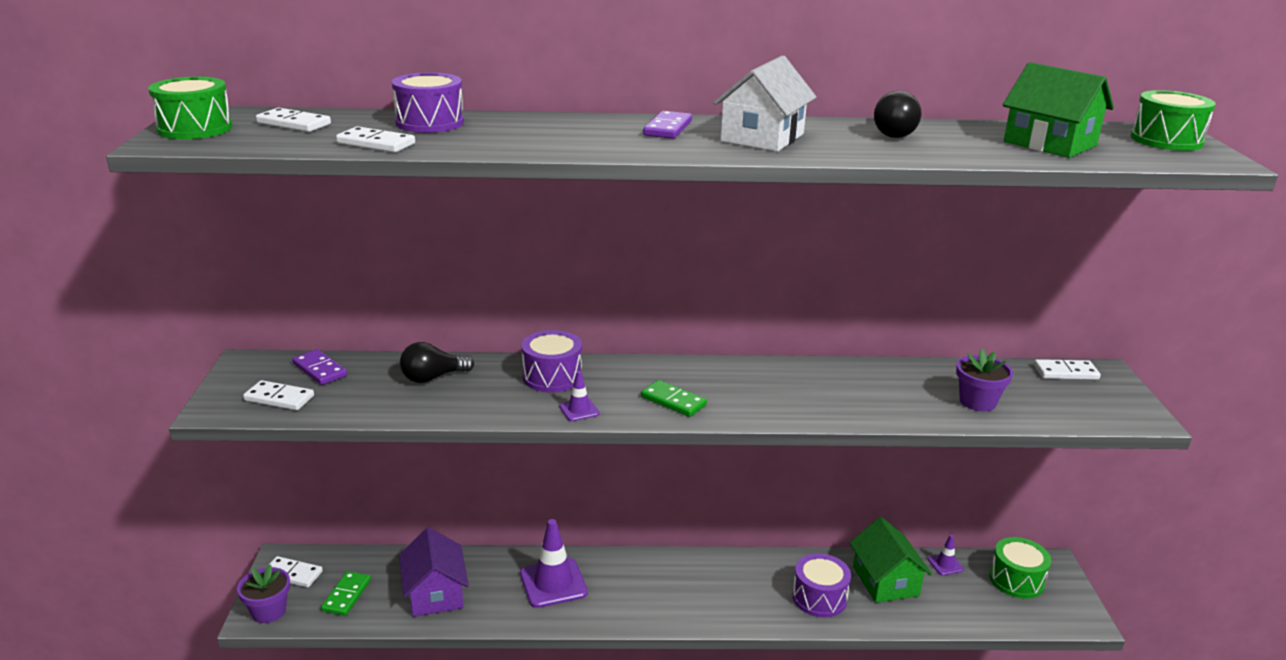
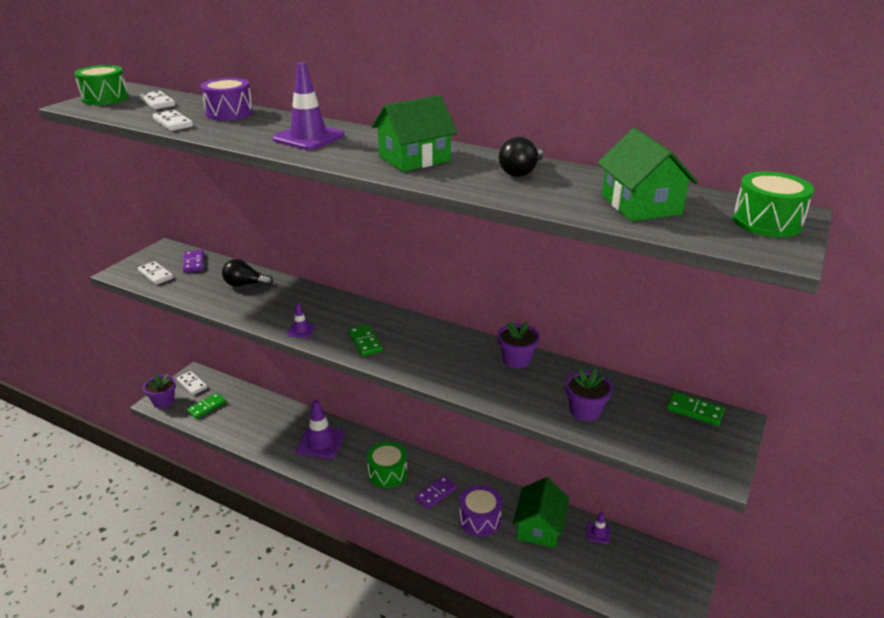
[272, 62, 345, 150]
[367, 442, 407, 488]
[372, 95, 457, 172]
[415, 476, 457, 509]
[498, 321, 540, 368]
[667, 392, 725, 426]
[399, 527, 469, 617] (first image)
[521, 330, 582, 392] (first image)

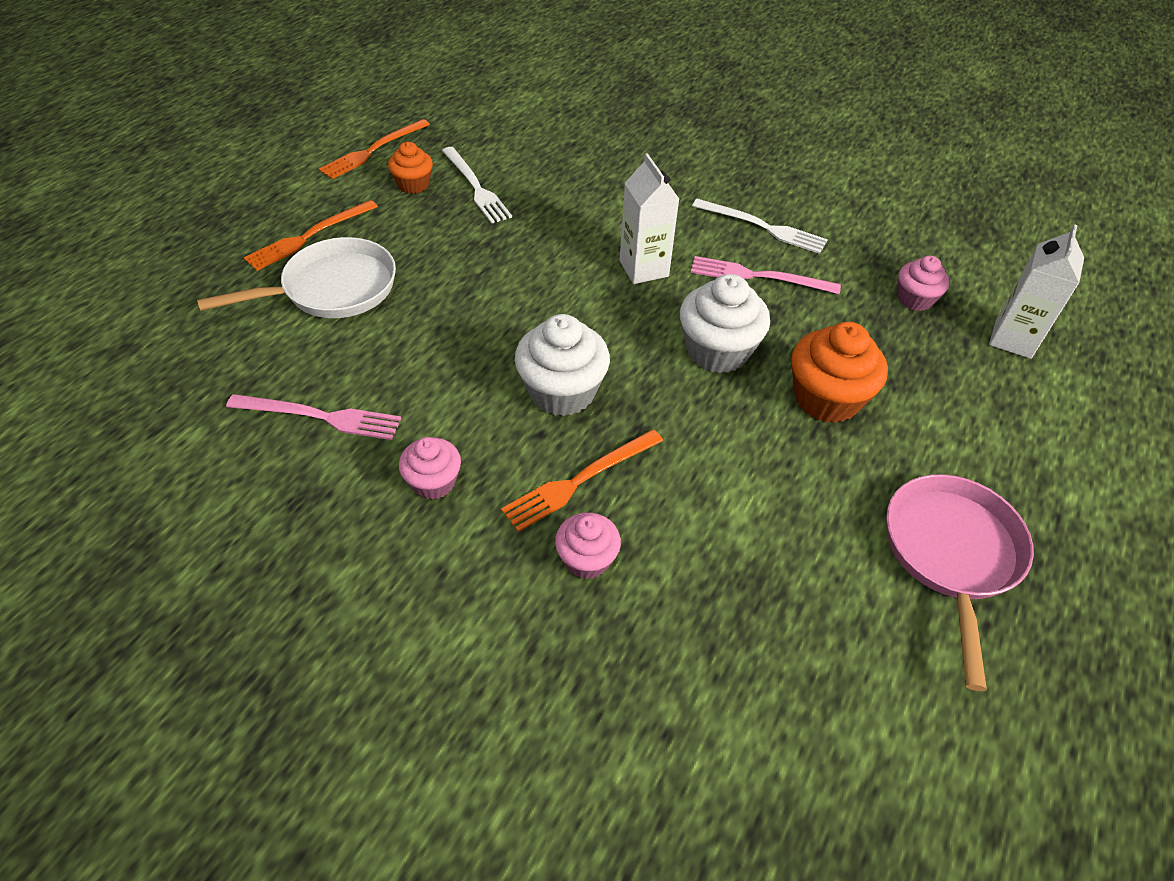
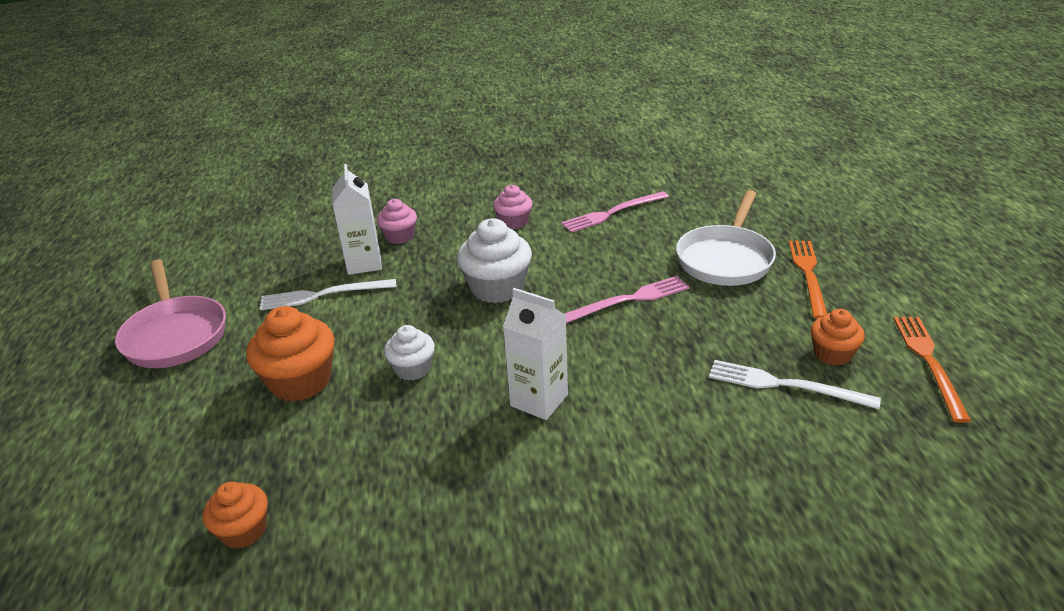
[203, 482, 268, 549]
[260, 279, 397, 310]
[332, 164, 382, 275]
[384, 325, 435, 381]
[564, 276, 690, 323]
[501, 429, 663, 532] (first image)

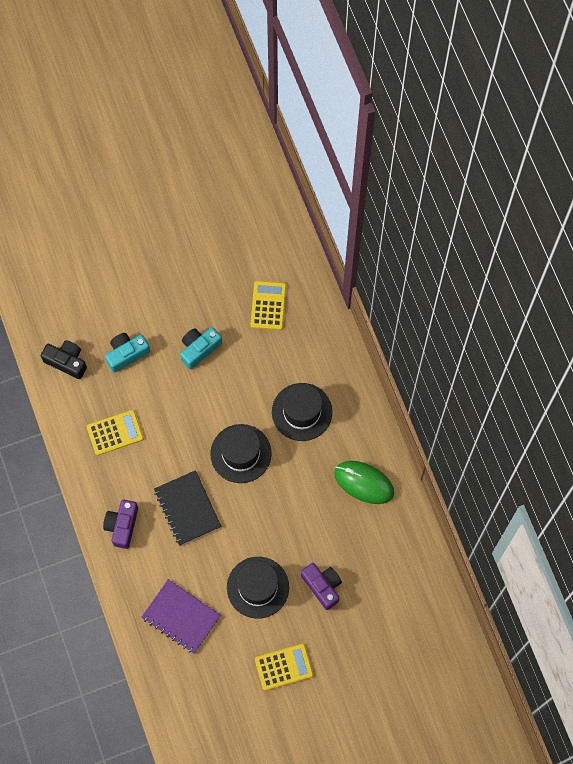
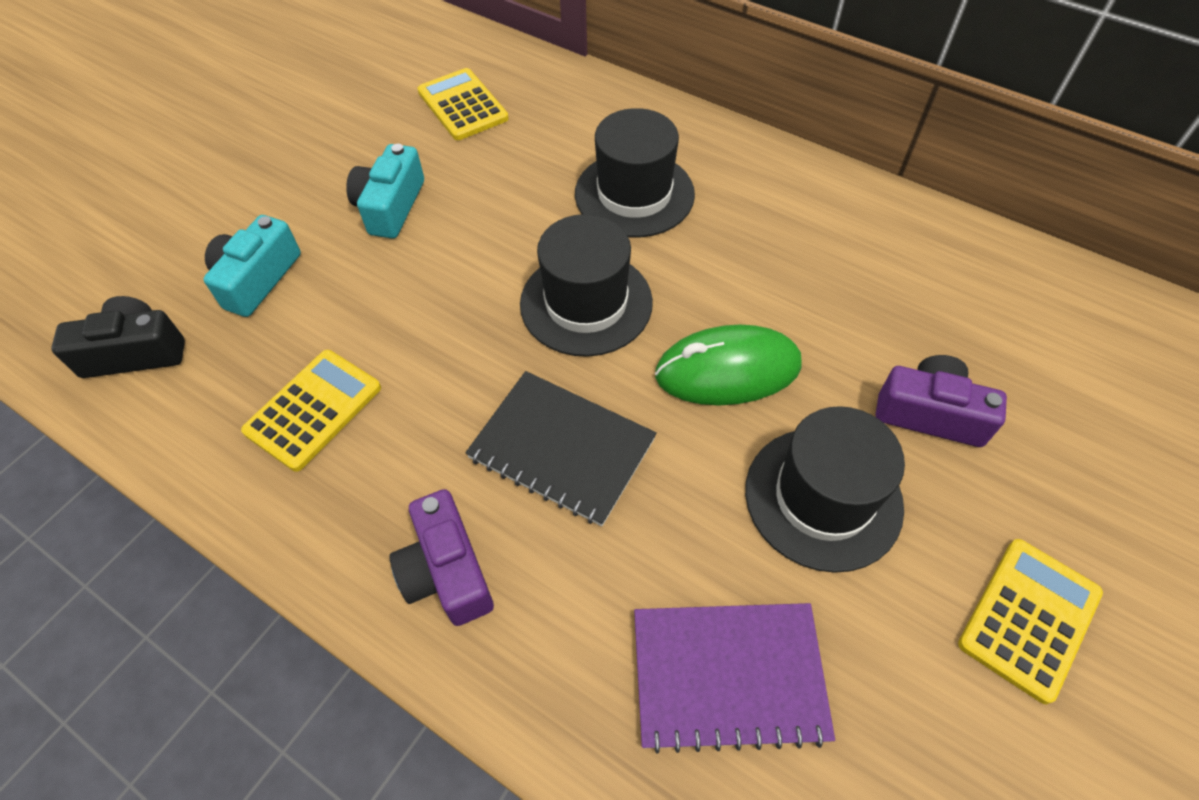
[655, 325, 802, 405]

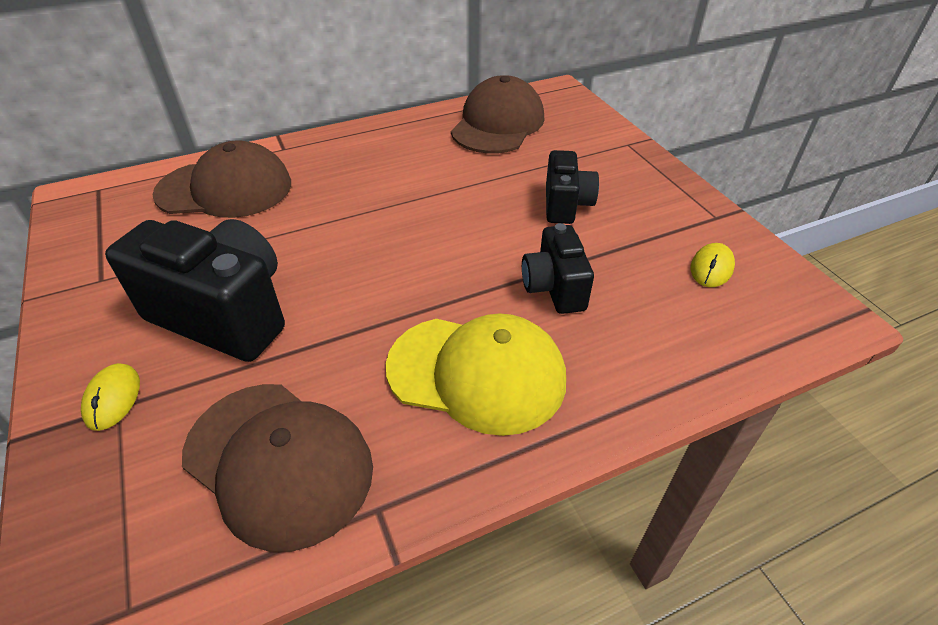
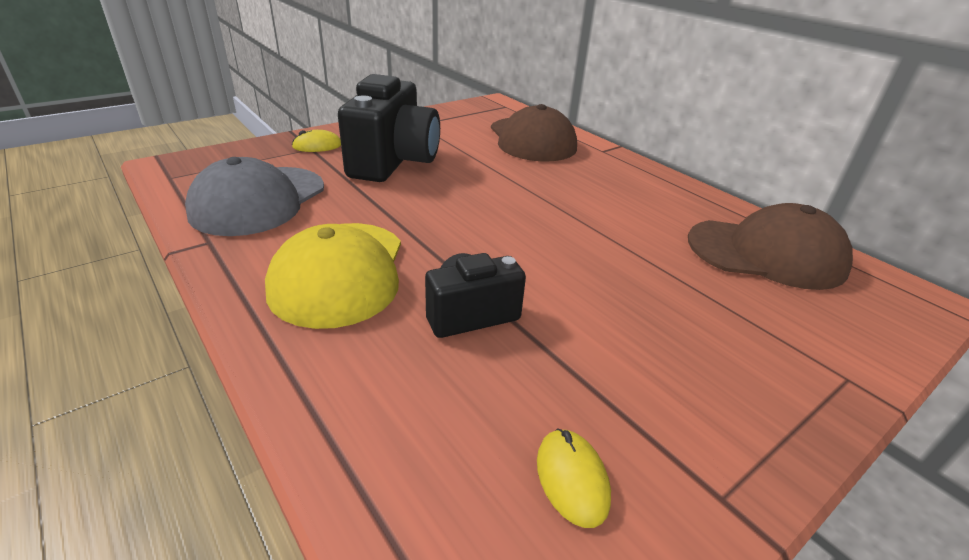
[185, 157, 324, 236]
[537, 429, 611, 528]
[546, 150, 599, 224] (first image)

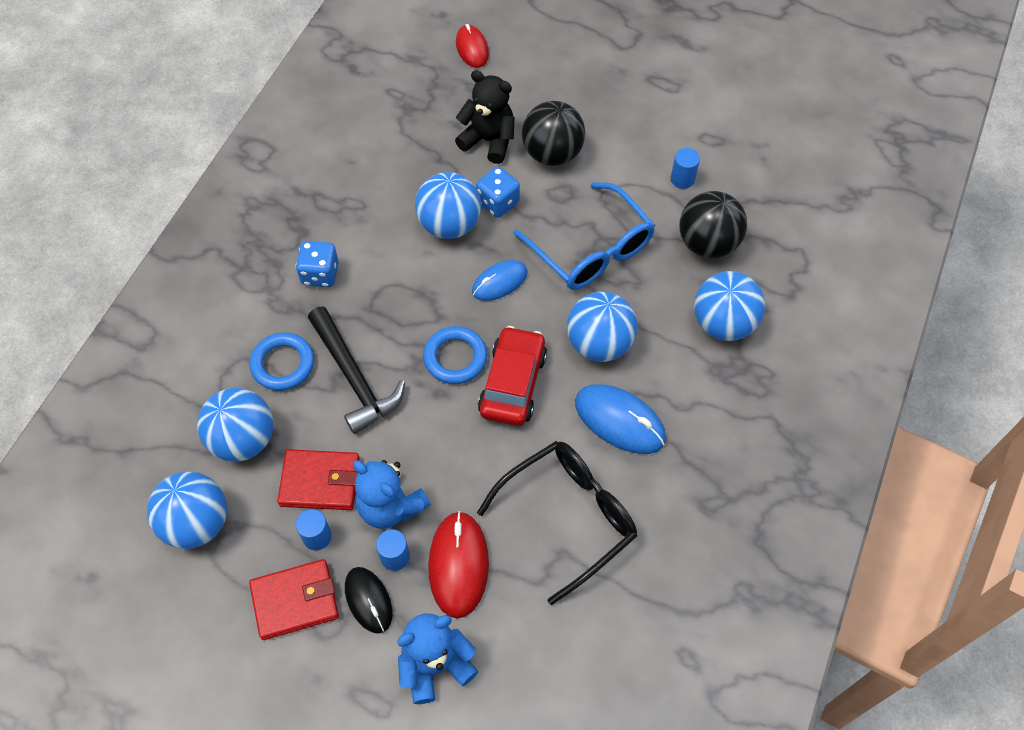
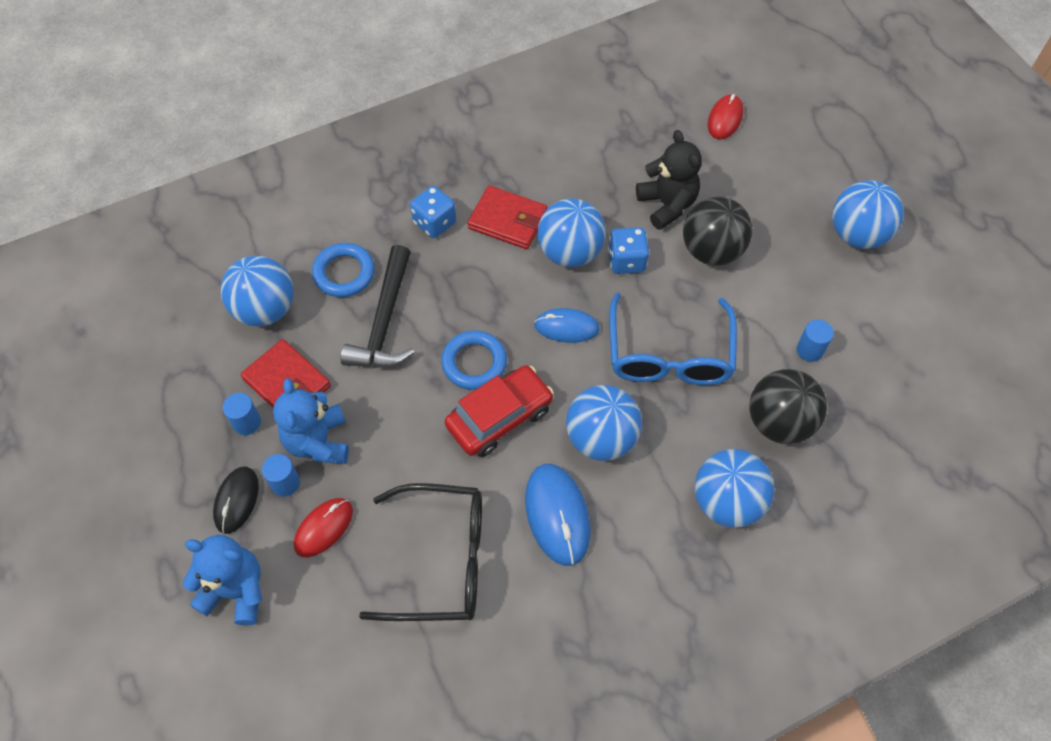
[294, 498, 353, 557]
[468, 185, 548, 249]
[832, 180, 904, 249]

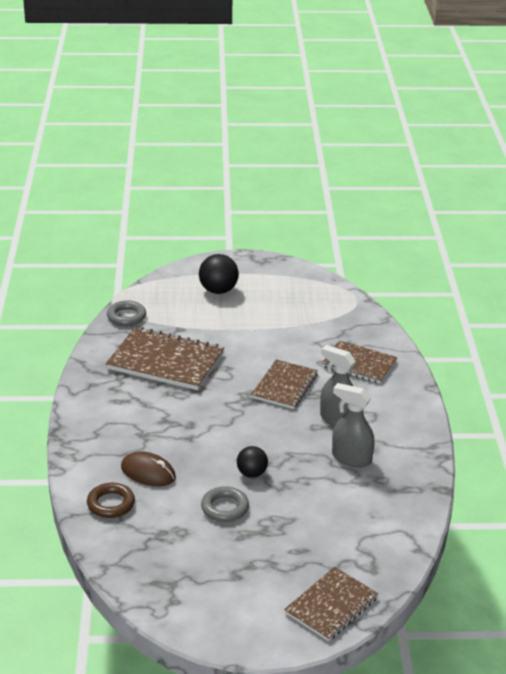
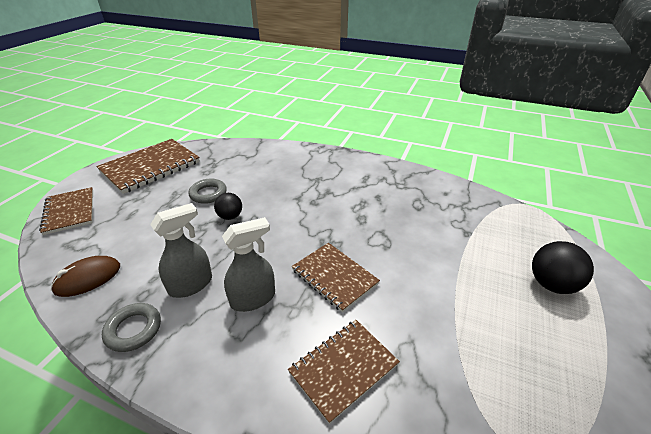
[51, 256, 120, 297]
[96, 139, 200, 194]
[102, 303, 161, 352]
[87, 483, 135, 518] (first image)

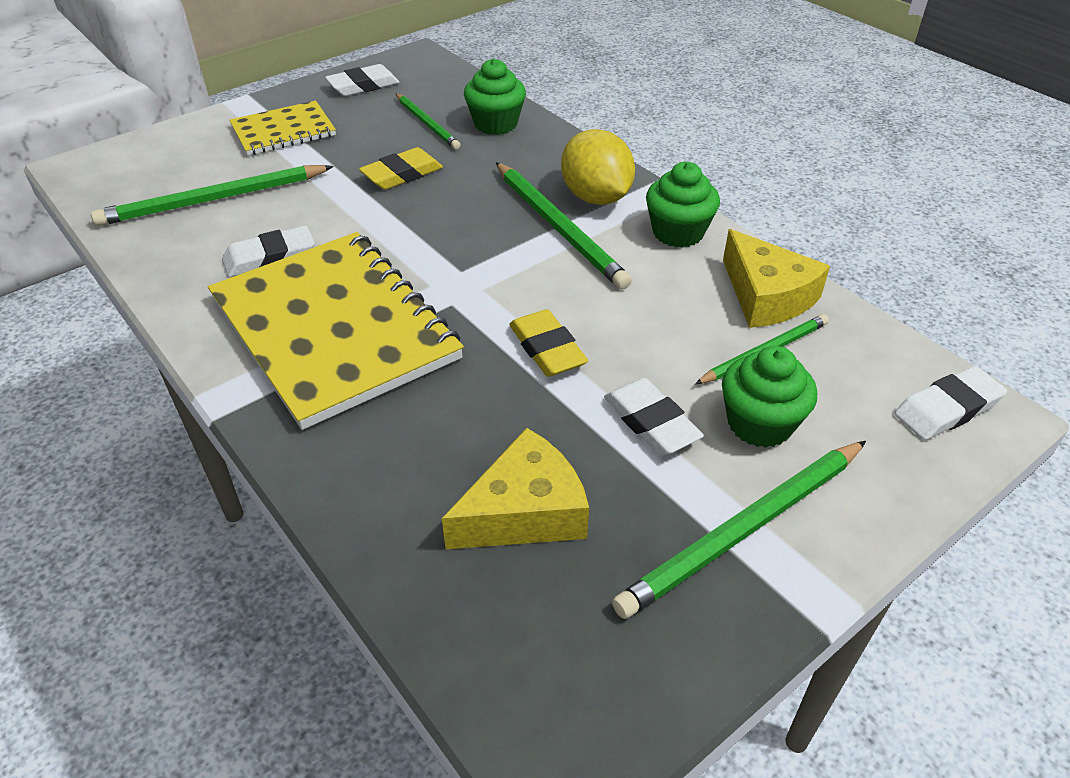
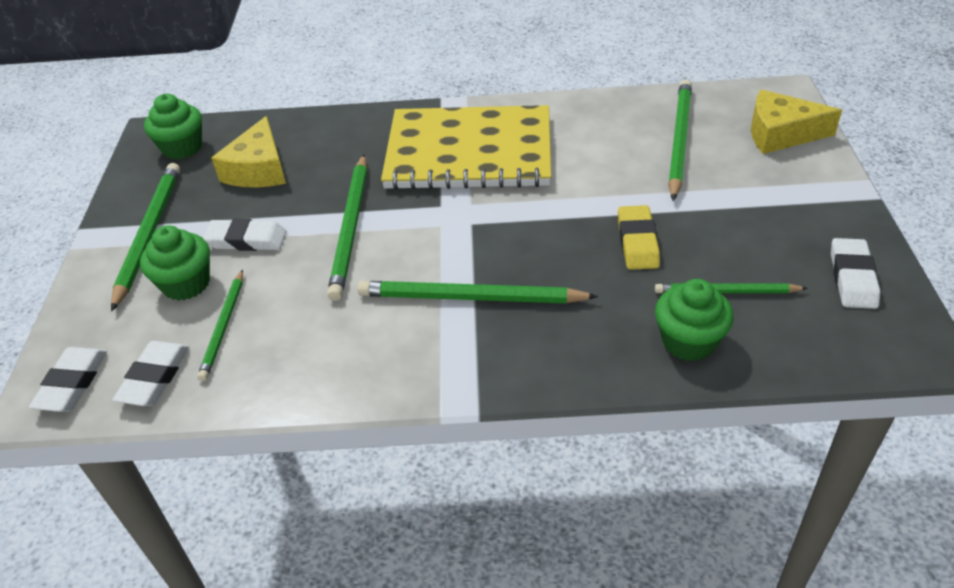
[112, 341, 189, 406]
[144, 94, 202, 159]
[327, 155, 367, 301]
[751, 90, 842, 154]
[229, 101, 336, 156] (first image)
[561, 129, 635, 205] (first image)

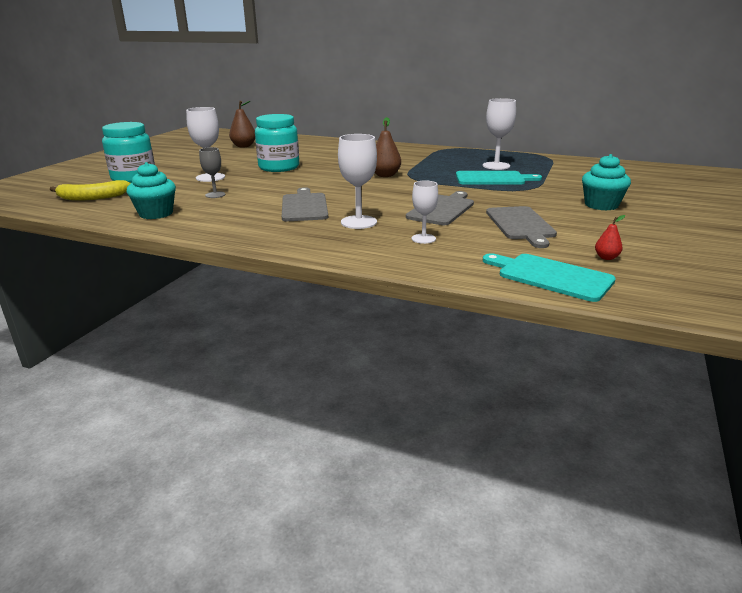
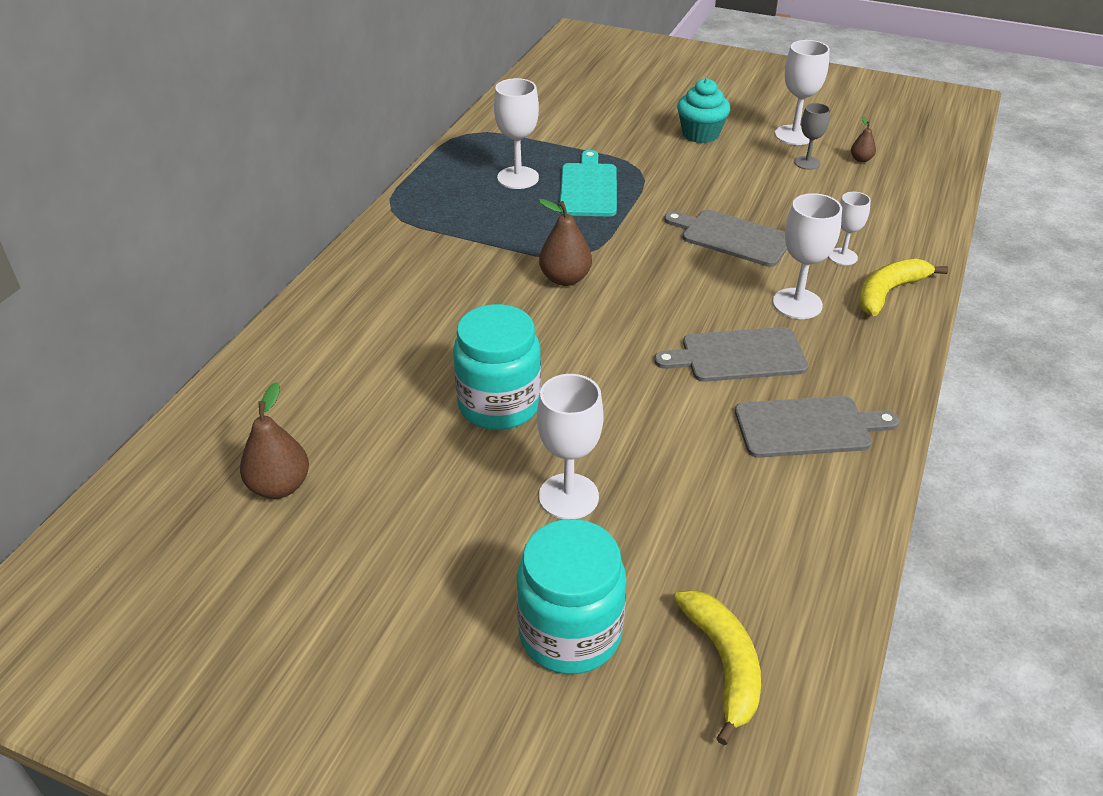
[735, 396, 900, 458]
[775, 40, 830, 145]
[794, 103, 830, 170]
[851, 117, 876, 162]
[859, 259, 948, 316]
[127, 162, 176, 219] (first image)
[483, 253, 616, 302] (first image)

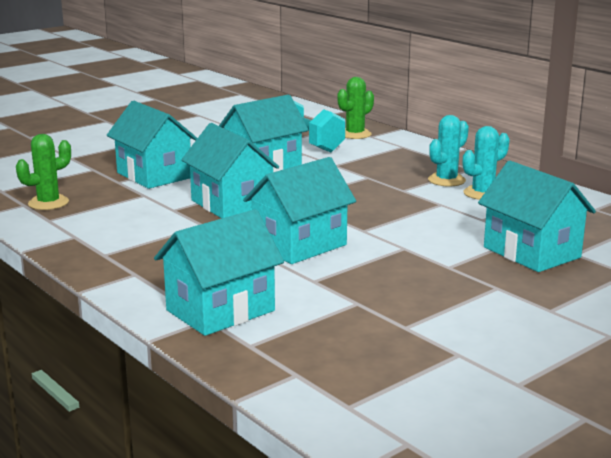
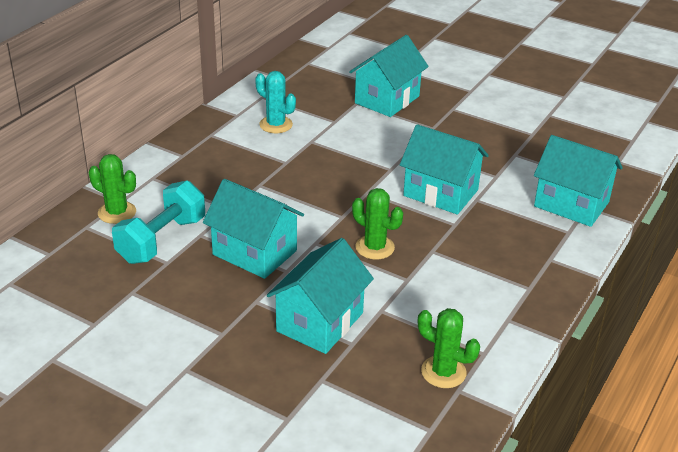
[352, 188, 403, 260]
[428, 115, 469, 187] (first image)

